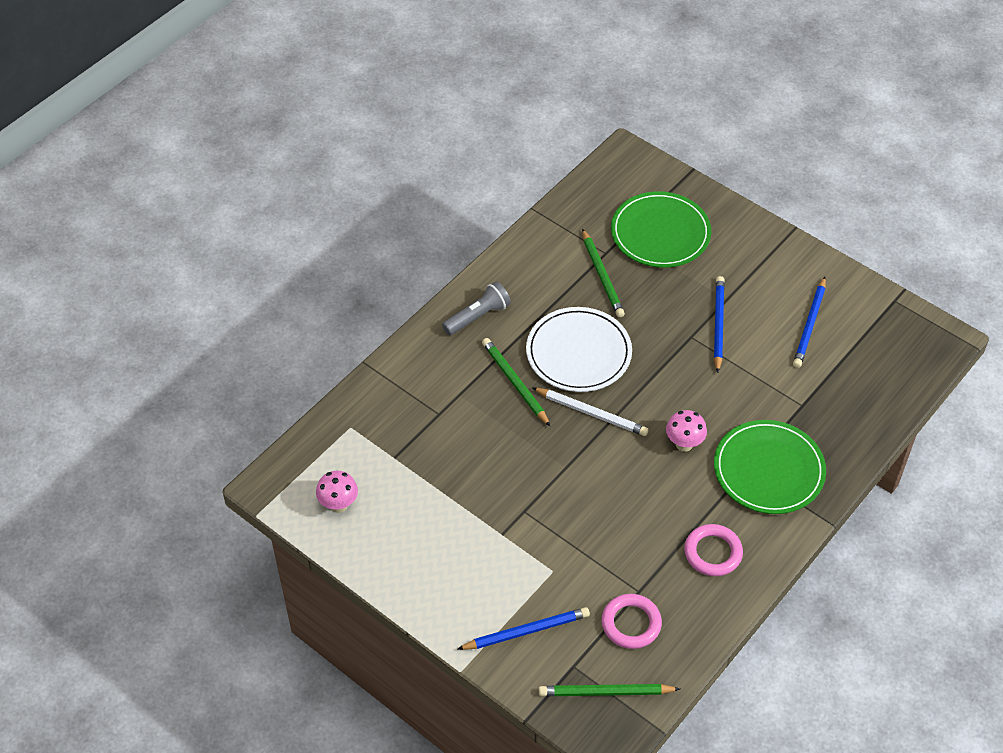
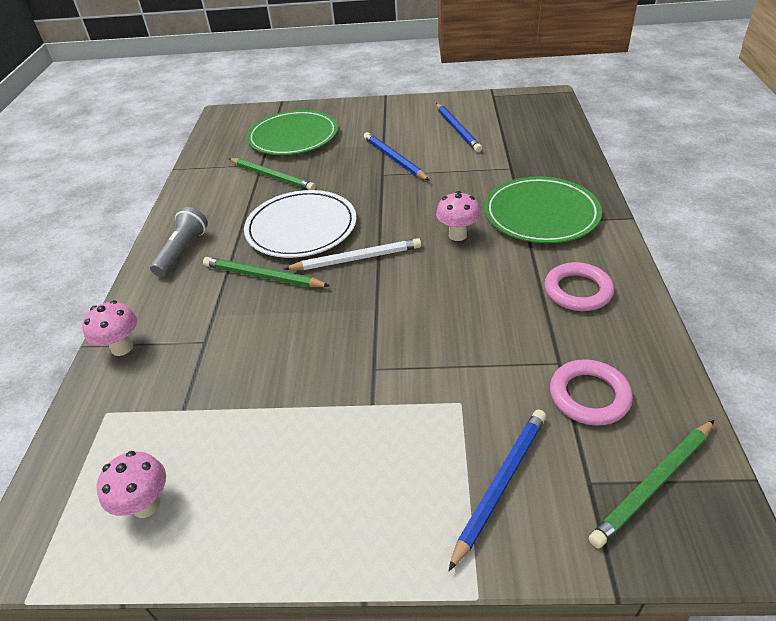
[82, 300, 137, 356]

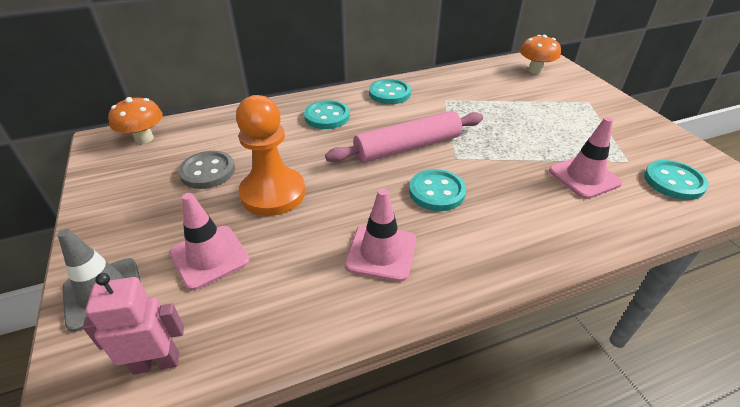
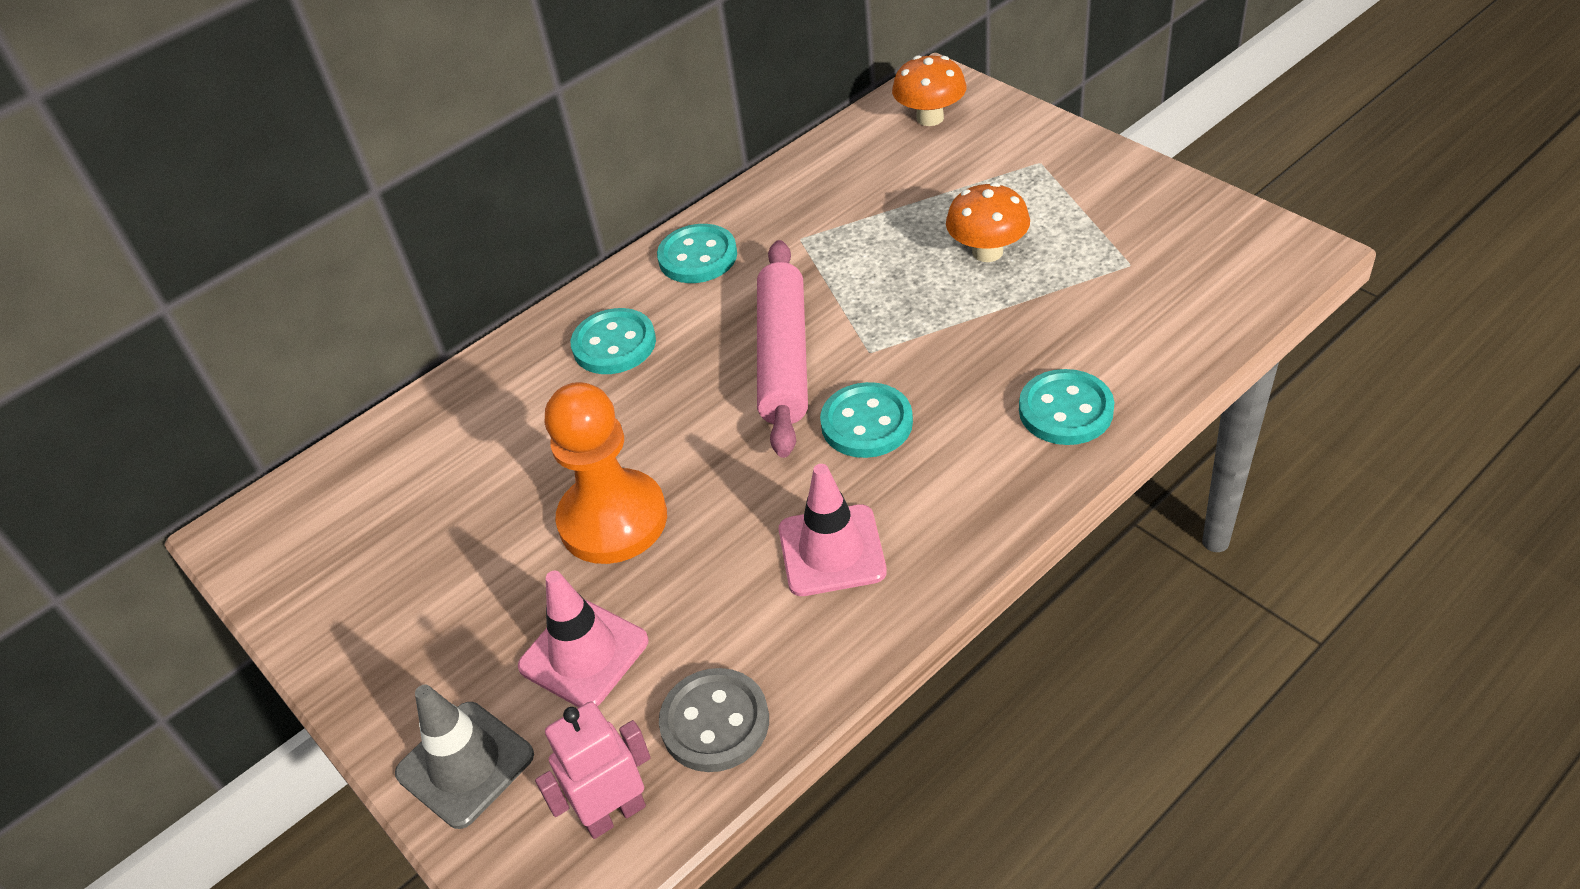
[659, 668, 769, 772]
[757, 240, 808, 458]
[946, 182, 1030, 262]
[1019, 369, 1114, 445]
[549, 117, 622, 199] (first image)

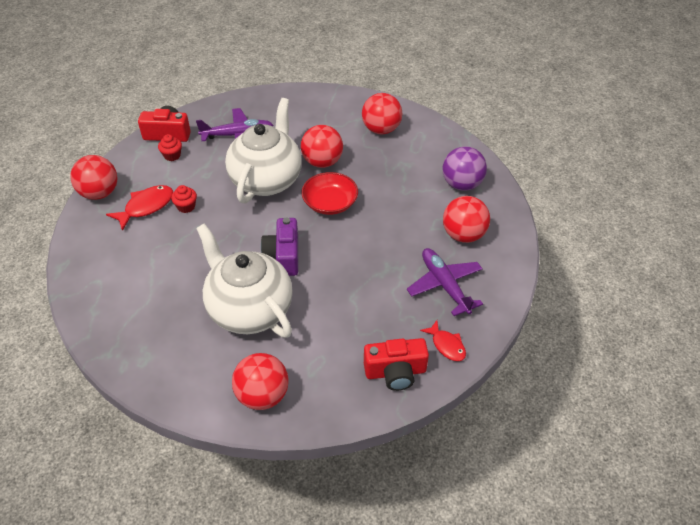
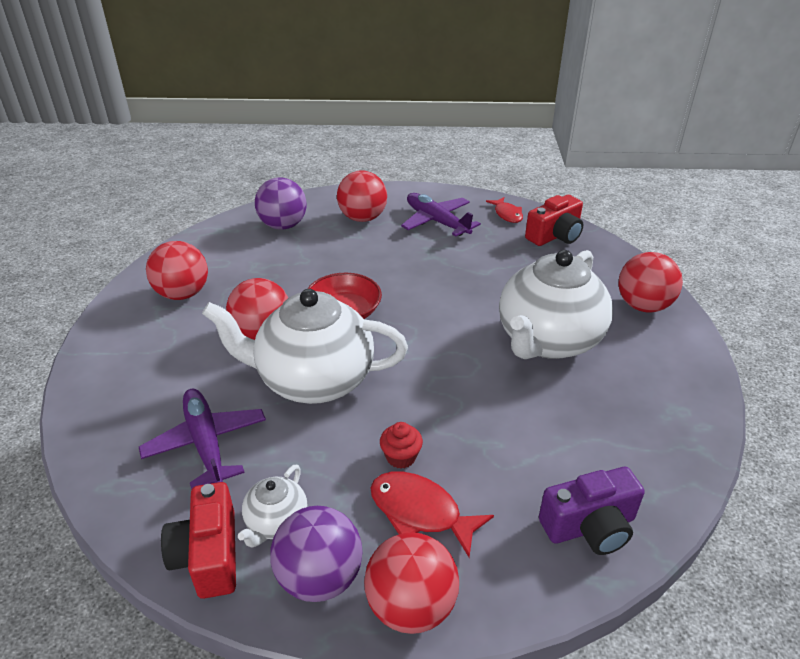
[238, 465, 307, 548]
[270, 506, 363, 602]
[401, 193, 481, 236]
[486, 197, 523, 223]
[525, 195, 583, 246]
[539, 467, 645, 555]

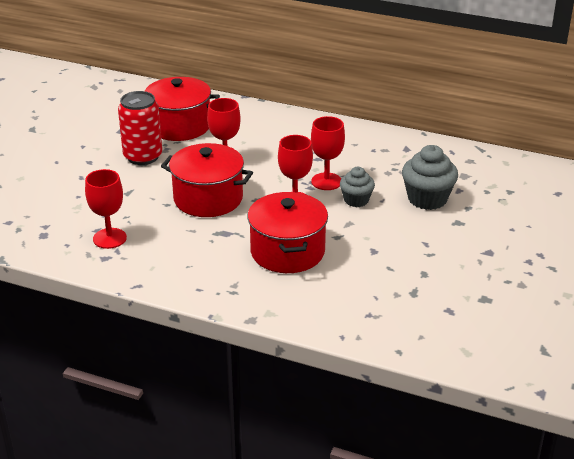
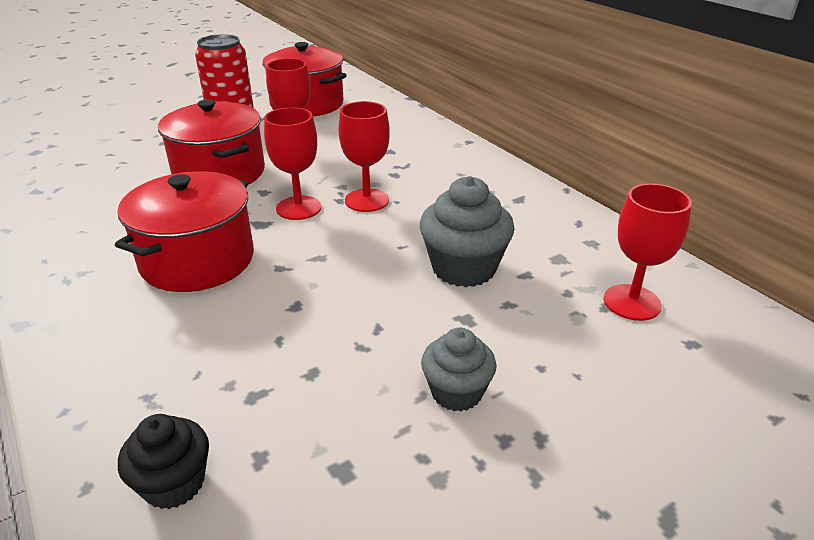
[118, 414, 209, 509]
[421, 327, 497, 411]
[604, 184, 692, 321]

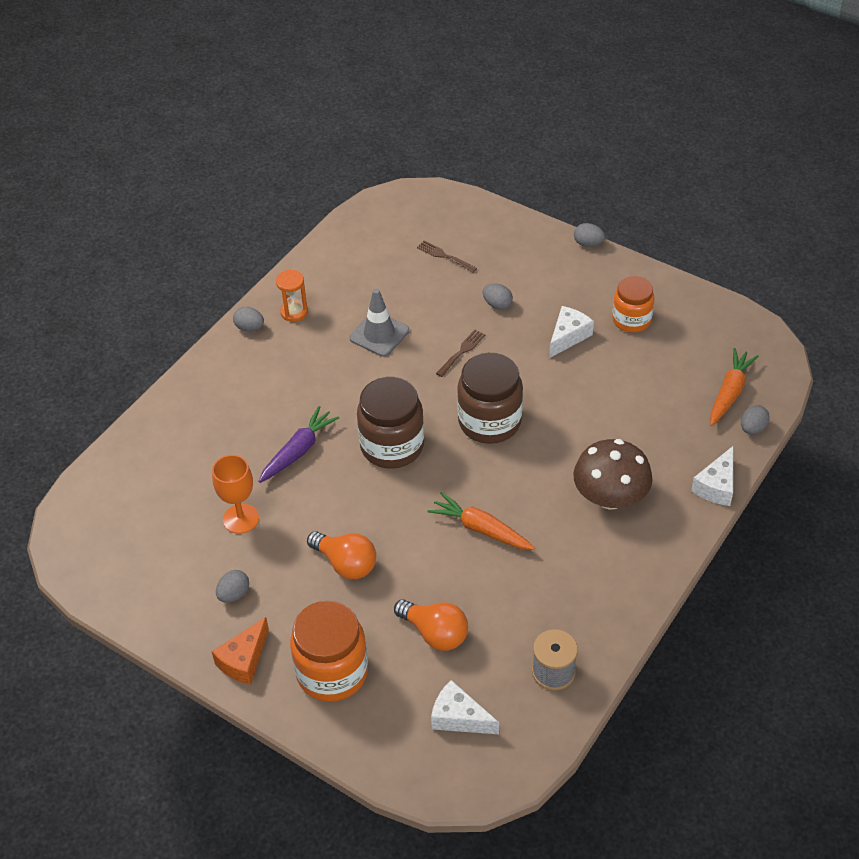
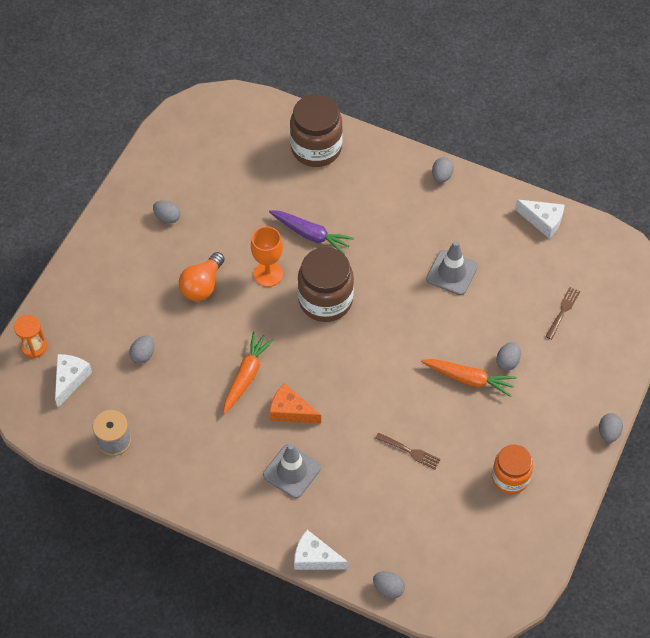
[14, 315, 47, 358]
[129, 335, 154, 364]
[251, 226, 283, 287]
[263, 443, 321, 498]
[269, 383, 321, 424]
[290, 94, 343, 167]
[375, 433, 441, 469]
[421, 359, 517, 397]
[515, 200, 564, 239]
[290, 601, 368, 702] (first image)

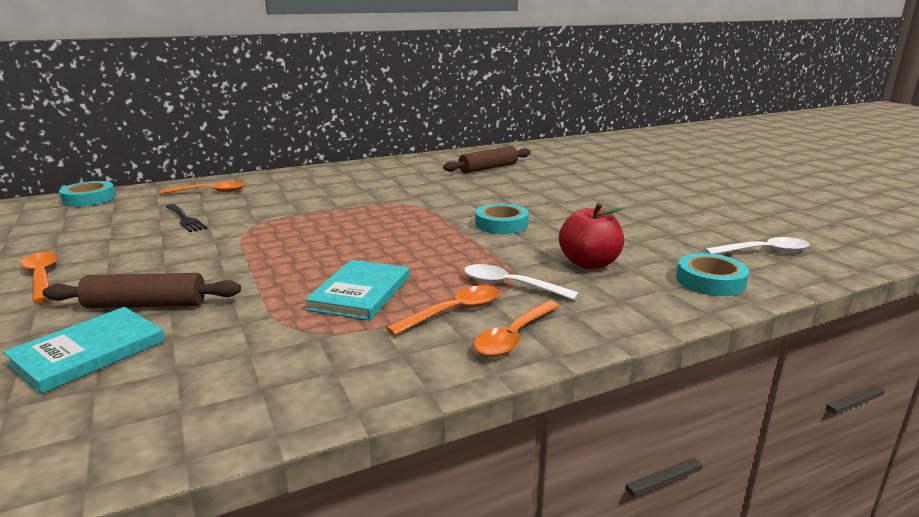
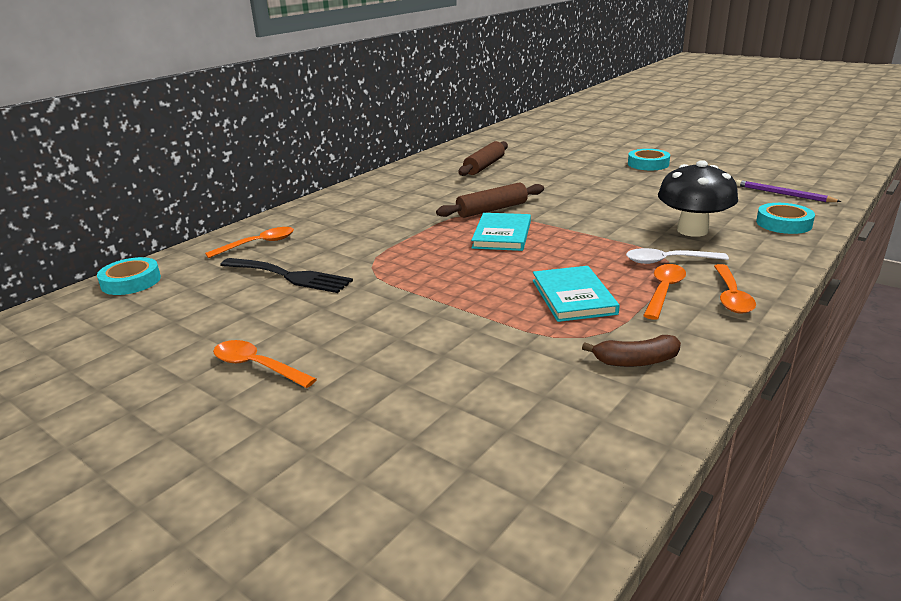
[220, 258, 353, 293]
[436, 182, 544, 218]
[471, 213, 531, 251]
[582, 335, 681, 367]
[628, 149, 670, 170]
[658, 160, 738, 237]
[736, 180, 842, 202]

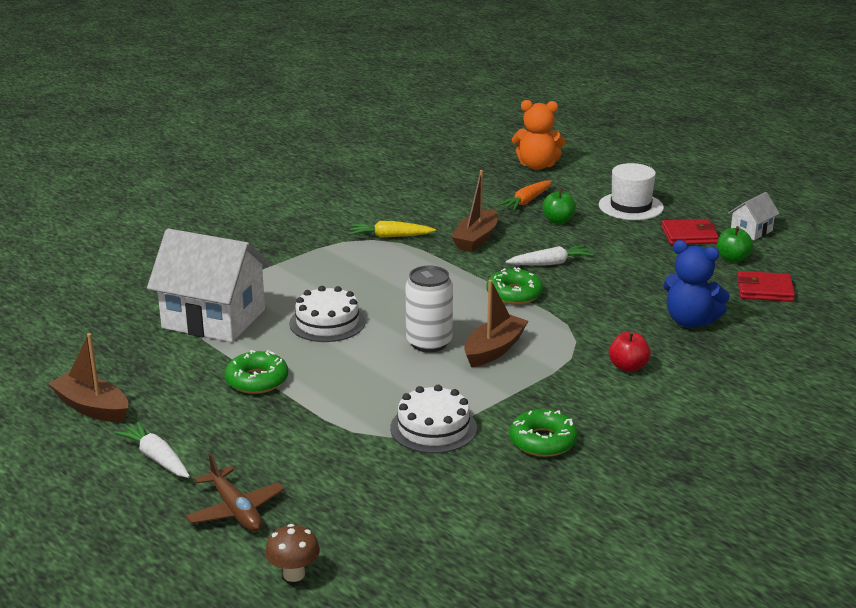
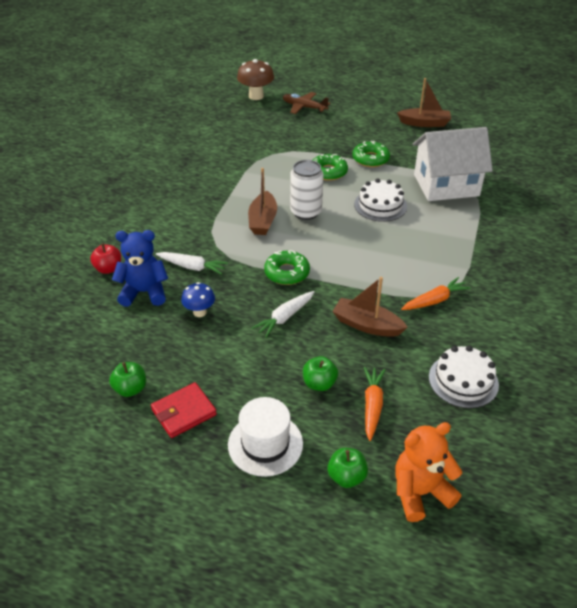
[90, 243, 121, 274]
[156, 252, 228, 275]
[181, 282, 215, 317]
[237, 59, 274, 100]
[313, 154, 348, 181]
[327, 448, 368, 488]
[332, 277, 407, 337]
[401, 277, 471, 310]
[429, 345, 499, 408]
[728, 192, 780, 240] (first image)
[737, 271, 795, 302] (first image)

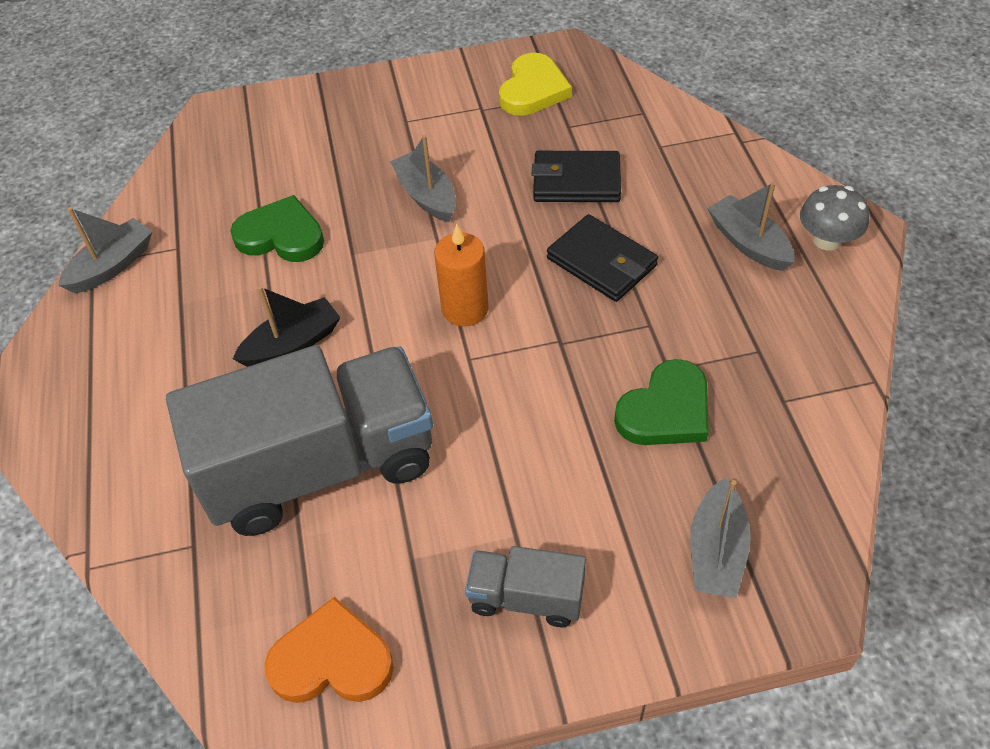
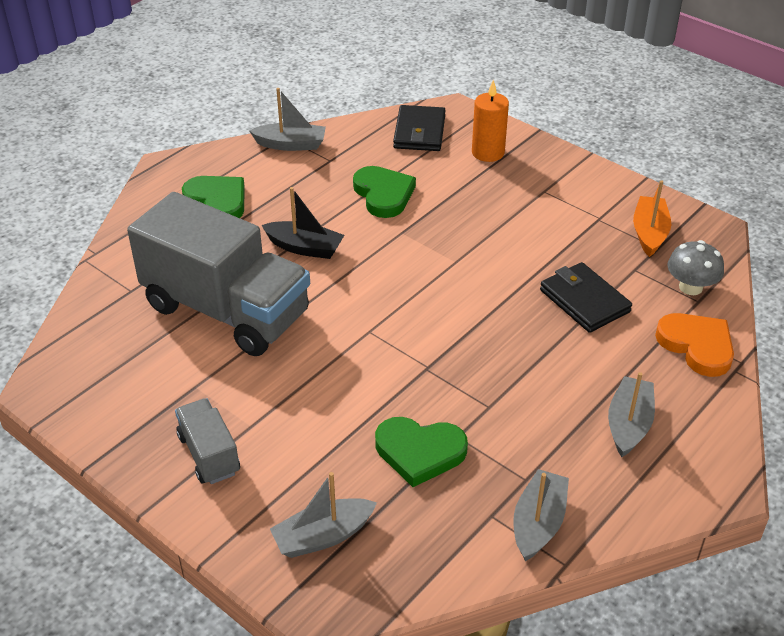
[182, 176, 245, 218]
[393, 105, 446, 151]
[472, 79, 509, 162]
[513, 469, 569, 561]
[633, 180, 671, 257]
[655, 313, 734, 377]
[668, 240, 724, 295]

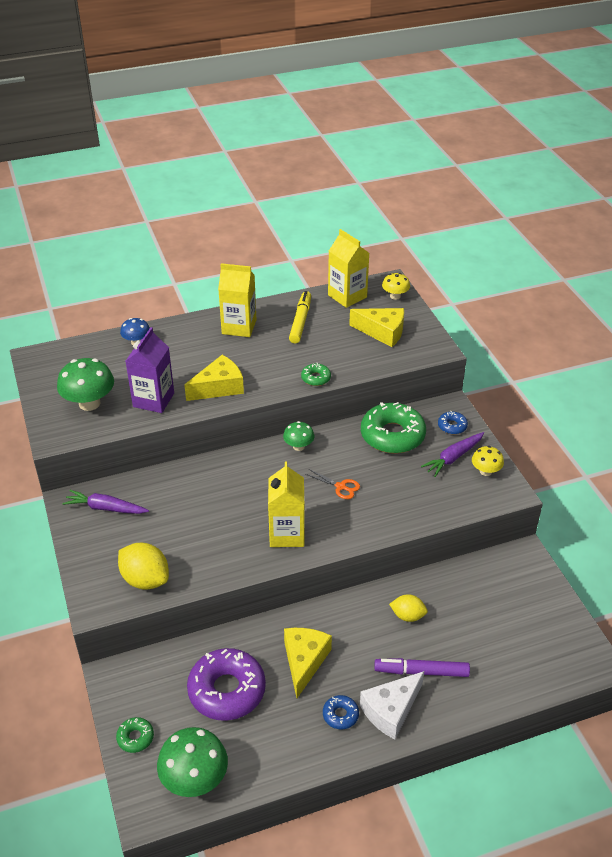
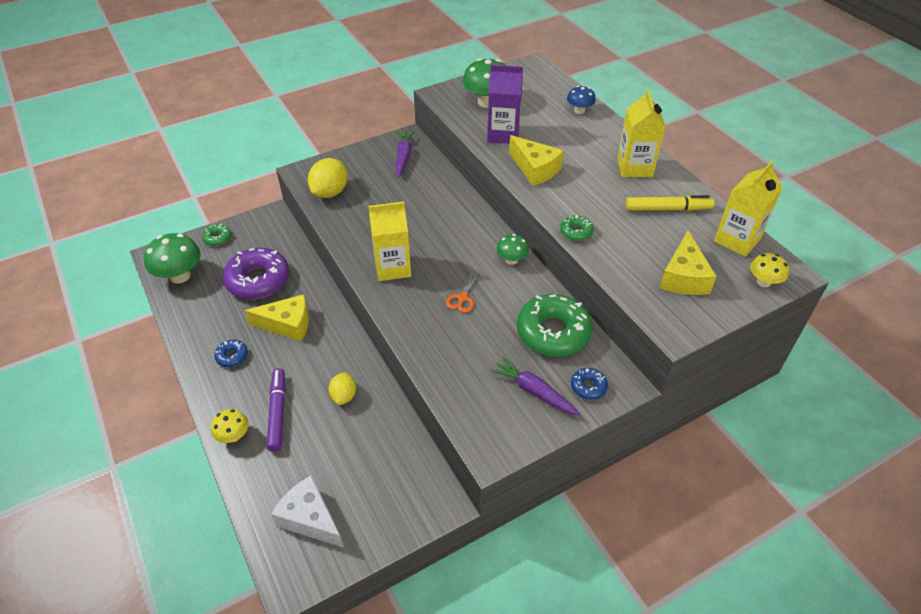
[211, 409, 249, 443]
[271, 476, 344, 548]

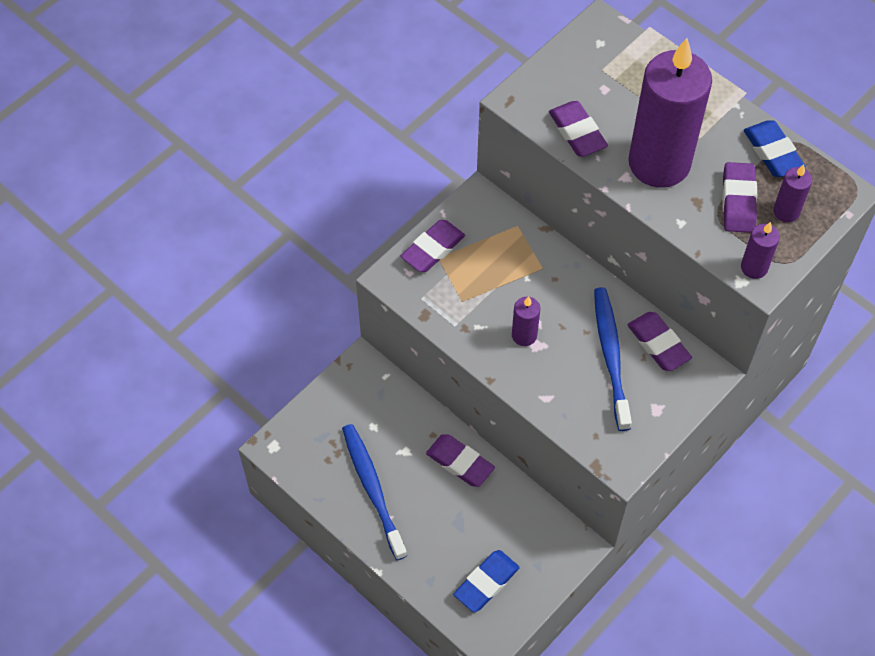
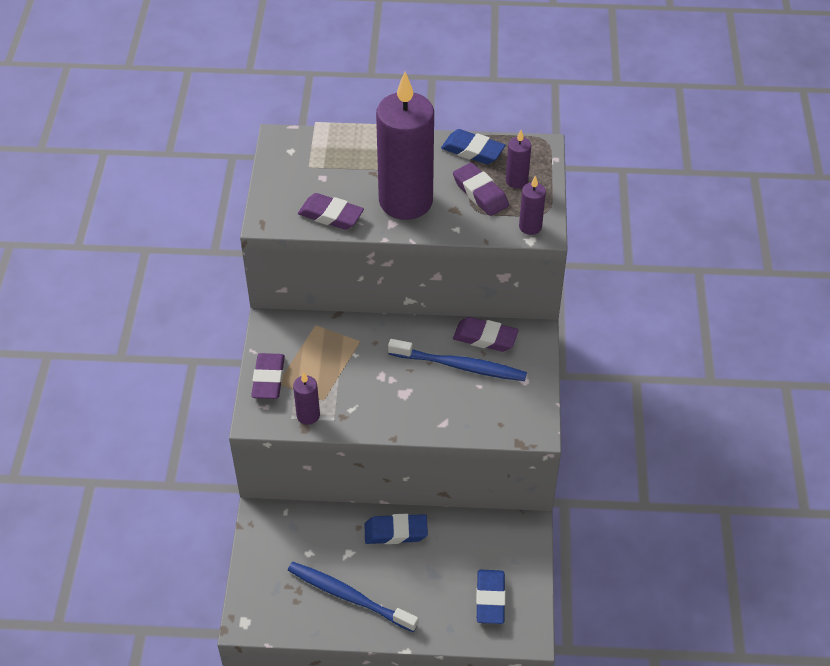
[293, 372, 320, 425]
[364, 514, 428, 544]
[388, 339, 527, 381]

